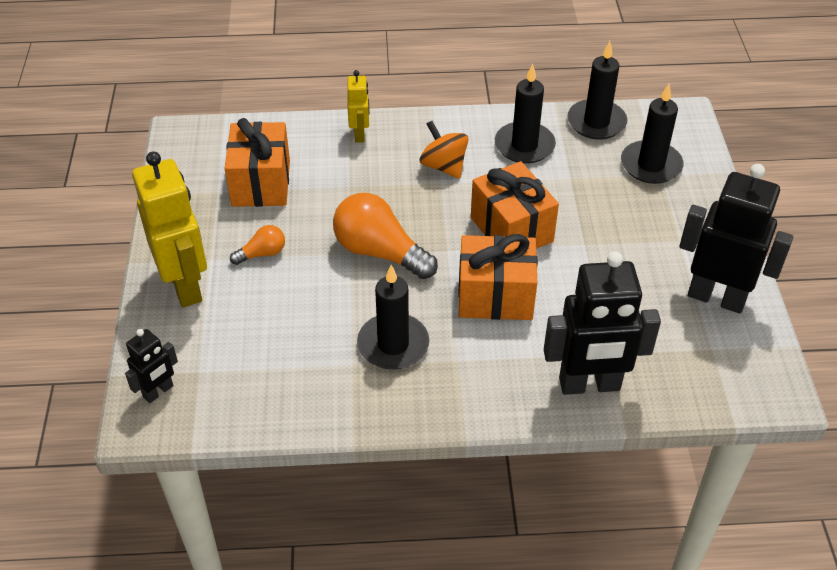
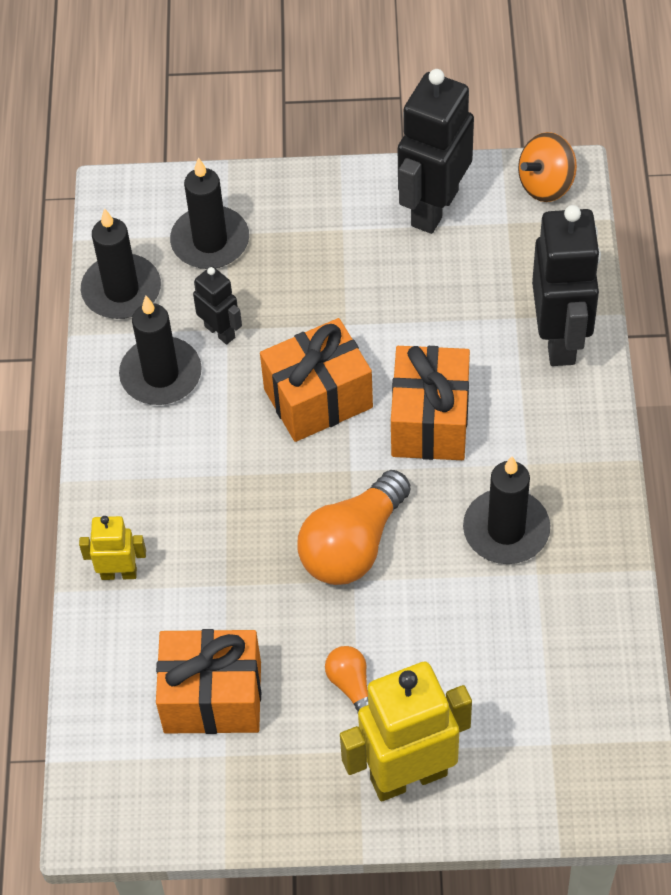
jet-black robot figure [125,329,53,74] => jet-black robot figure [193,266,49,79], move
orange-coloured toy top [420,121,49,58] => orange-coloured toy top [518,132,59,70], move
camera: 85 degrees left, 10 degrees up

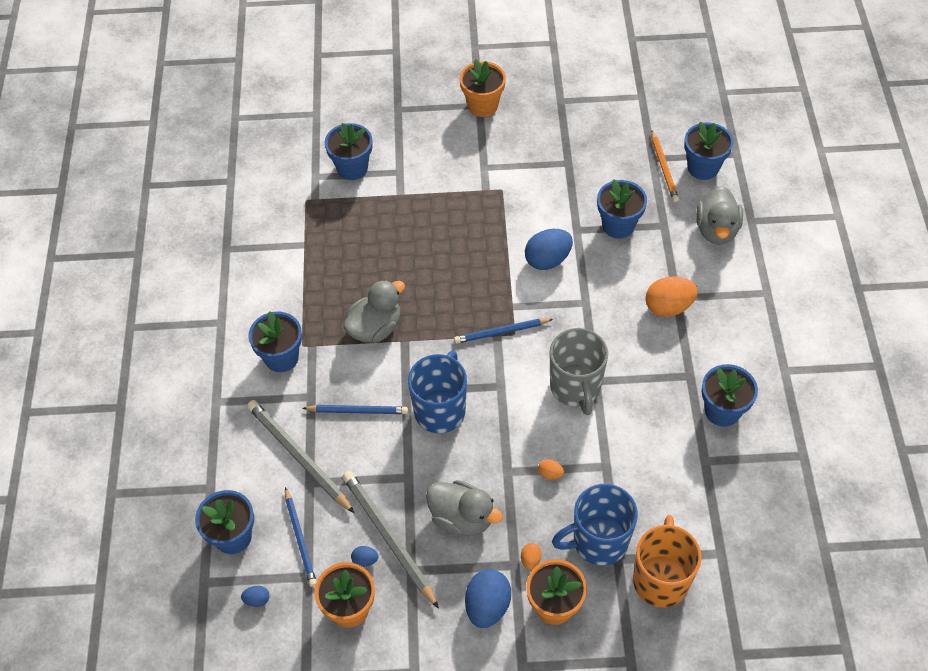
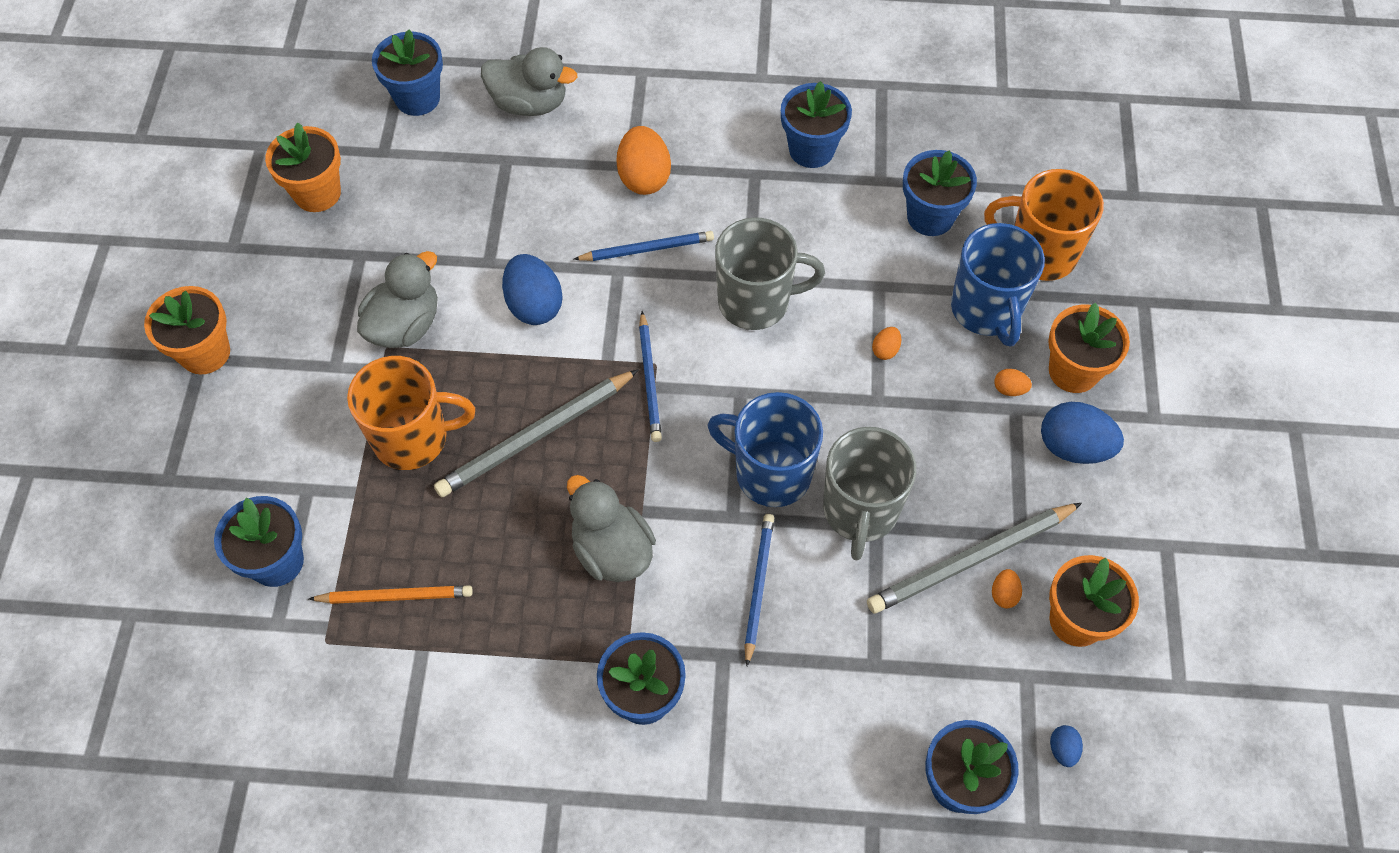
nothing => orange-coloured flower pot [265,123,76,89]
nothing => orange-coloured coffee mug [347,356,128,114]
nothing => ash-grey coffee mug [823,427,93,134]
ash-grey pencil [247,400,107,113] => ash-grey pencil [434,369,205,129], move
royal blue pencil [285,487,32,100] => royal blue pencil [573,231,141,30], move
ash-grey rubber duck [426,480,77,56] => ash-grey rubber duck [357,251,81,97], move
royal blue flower pot [597,179,50,60] => royal blue flower pot [903,150,74,86], move
orange-coloured pencil [652,130,27,72] => orange-coloured pencil [309,585,164,19], move
royal blue egg shape [351,546,28,21] => orange-coloured egg shape [992,569,30,39]
camera: 85 degrees left, 5 degrees up

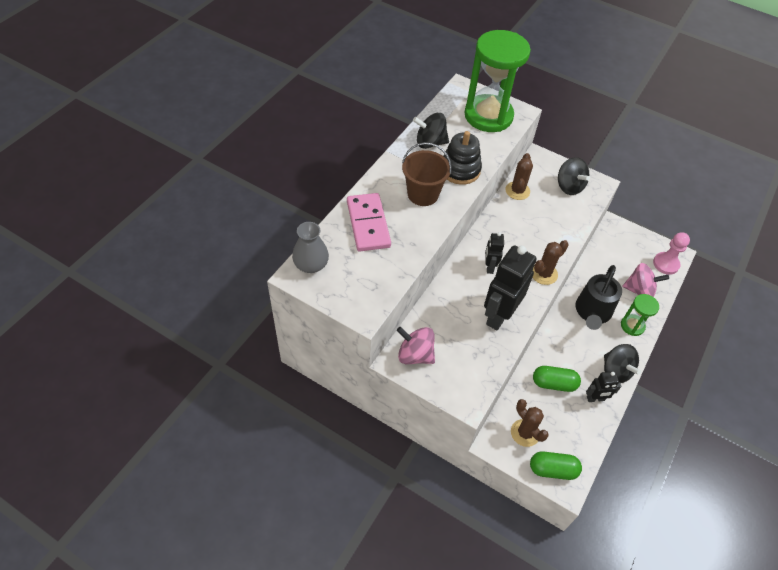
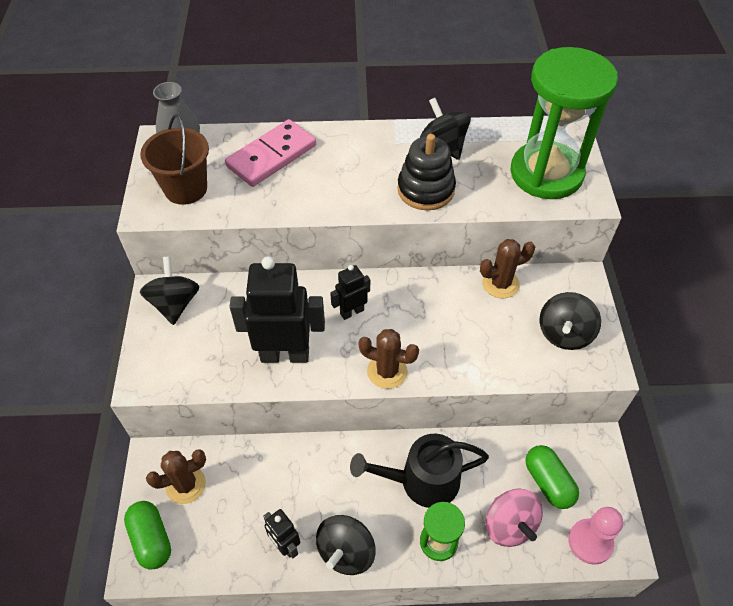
russet pail [402,142,50,64] => russet pail [140,114,69,91], move
leaf-green pill [533,366,48,26] => leaf-green pill [525,445,54,64], move
pink toy top [397,327,38,37] => jet-black toy top [140,256,59,69]
russet cactus [511,399,38,48] => russet cactus [146,449,60,55], 45 degrees clockwise
camera: 60 degrees right, 0 degrees up

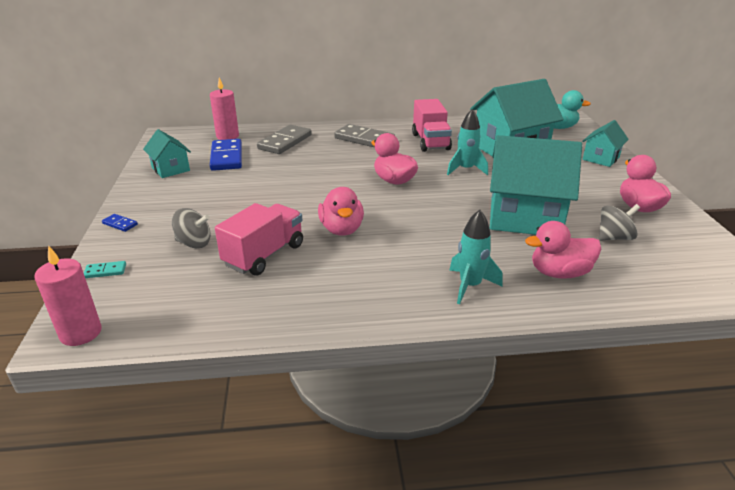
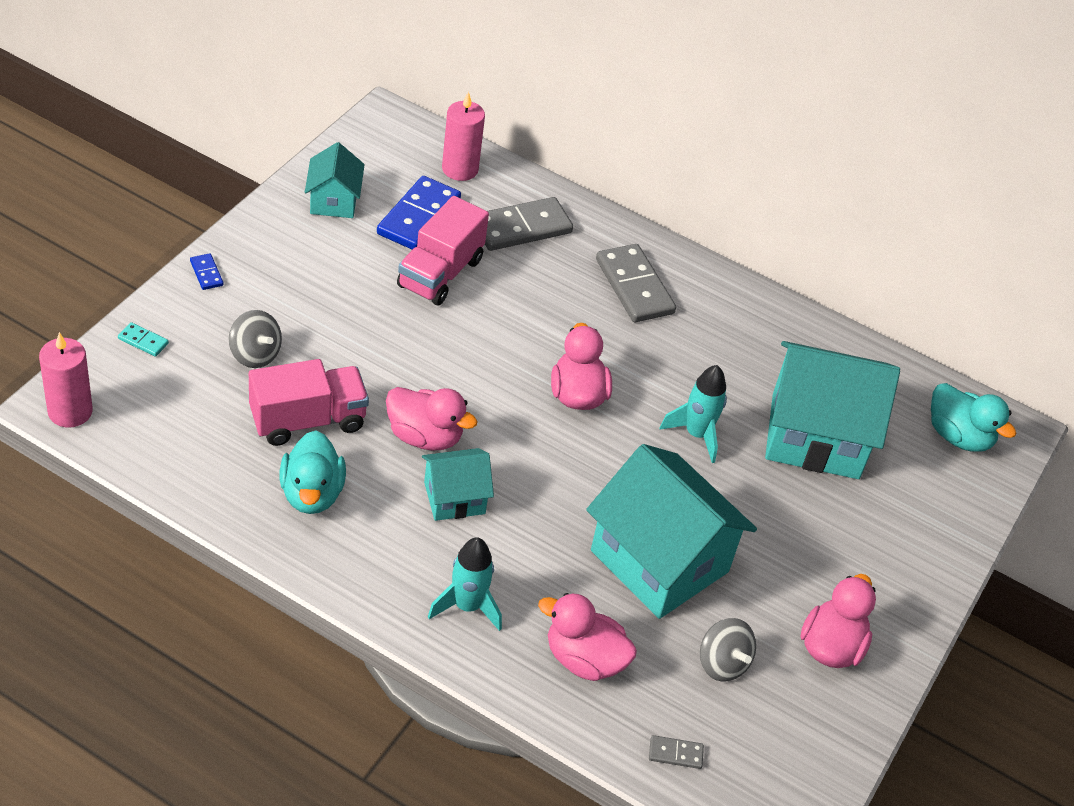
nothing => turquoise rubber duck [279,430,67,84]
nothing => ash-grey domino [649,735,55,34]
pink truck [412,99,40,53] => pink truck [397,196,92,109], move
turquoise house [582,120,47,47] => turquoise house [422,448,72,73], move
pink rubber duck [318,187,46,49] => pink rubber duck [386,387,92,64], 90 degrees counterclockwise
ash-grey toy top [598,204,42,37] => ash-grey toy top [700,618,56,64], 45 degrees clockwise
camera: 30 degrees right, 15 degrees up

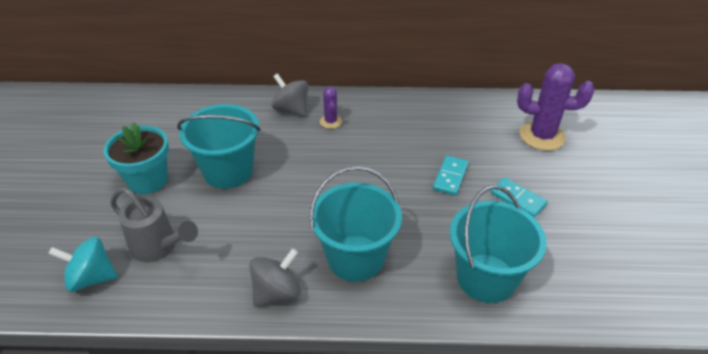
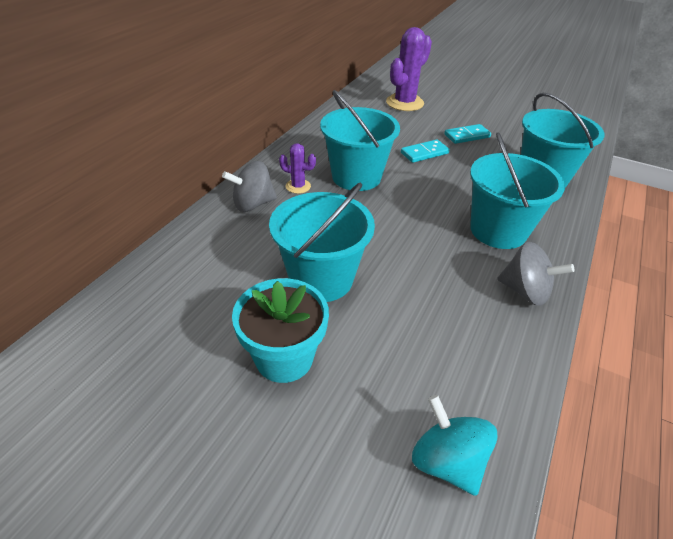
ash-grey watering pot [110,187,88,75] => nothing
nothing => turquoise pail [320,90,80,101]
turquoise toy top [48,237,70,55] => turquoise toy top [412,395,85,101], 120 degrees clockwise
ash-grey toy top [249,248,52,59] => ash-grey toy top [497,242,78,64], 135 degrees clockwise
turquoise domino [433,156,36,40] => turquoise domino [401,139,49,24], 75 degrees counterclockwise
camera: 65 degrees left, 0 degrees up

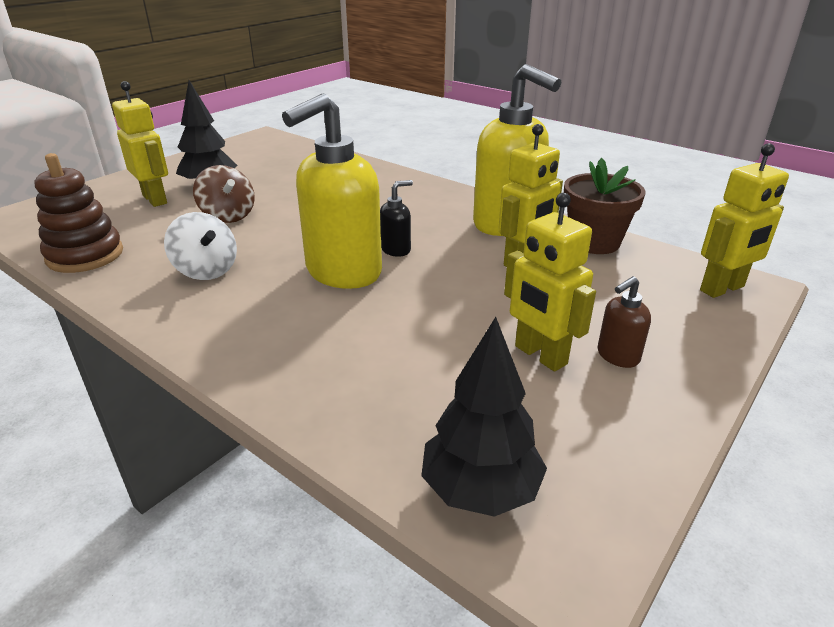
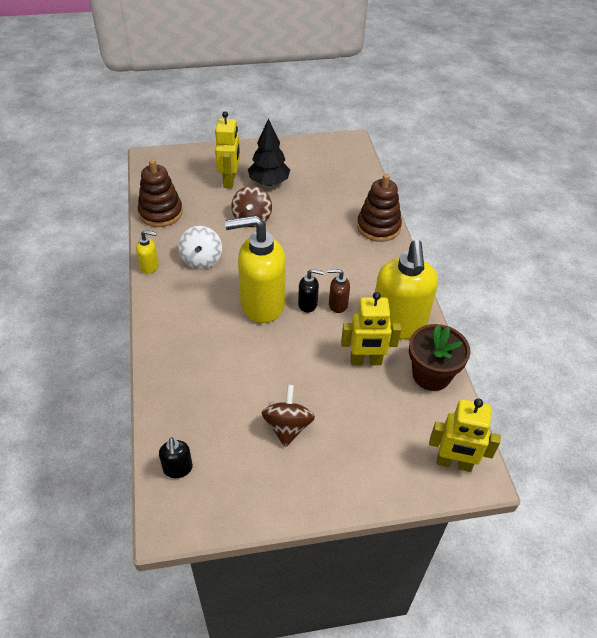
nothing => yellow soap pump [136,230,23,44]
nothing => russet stacking rings [357,174,45,68]
russet soap pump [598,276,53,92] => russet soap pump [327,269,23,44], move
jet-black fir tree [421,317,126,200] => jet-black soap pump [159,437,34,41]
yellow robot figure [504,193,92,179] => russet toy top [261,385,54,62]
camera: 40 degrees right, 15 degrees up

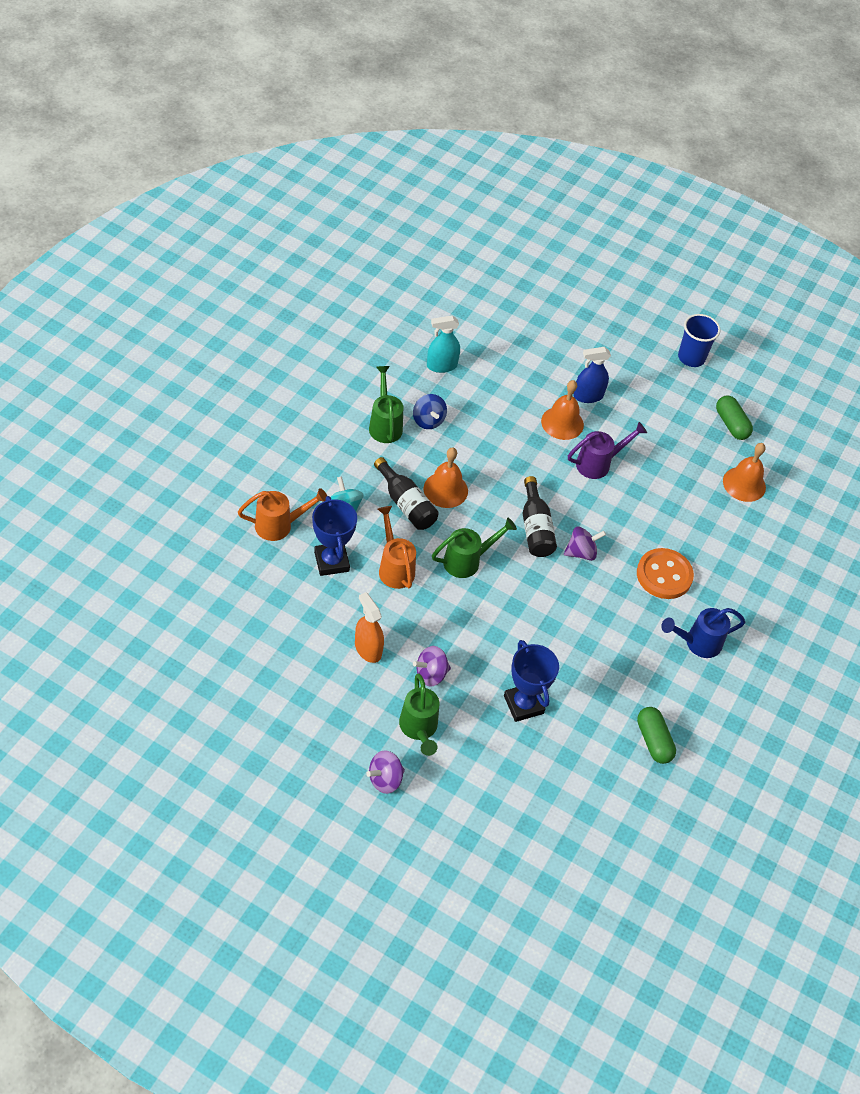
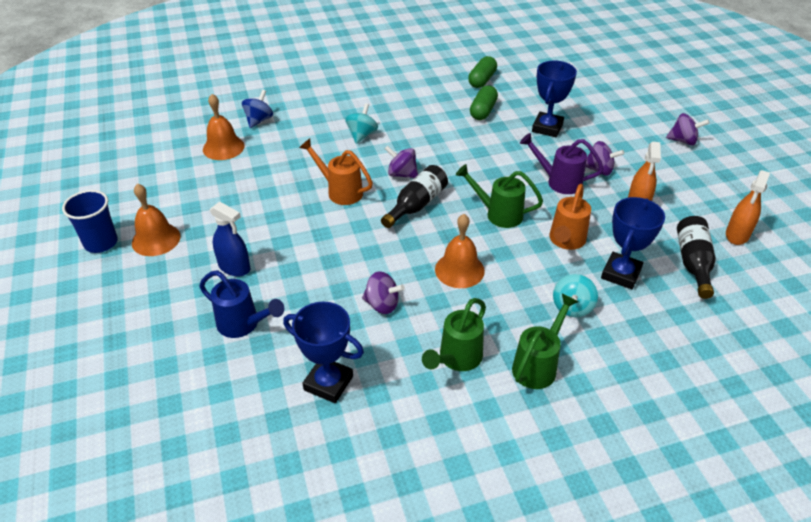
nothing => violet toy top [362,271,43,43]
nothing => orange-coloured spray cleaner [726,170,44,75]
orange-coloured watering pot [238,488,89,53] => orange-coloured watering pot [299,139,74,66], move
jet-black flask [374,457,65,73] => jet-black flask [677,216,39,83], move
leaf-green watering pot [399,673,40,83] => leaf-green watering pot [512,294,66,95], move
royal blue toy top [413,394,34,35] => royal blue toy top [242,90,31,38], move
orange-coloured school bell [541,380,43,60] => orange-coloured school bell [132,183,49,73], move
violet watering pot [568,422,79,57] => violet watering pot [520,133,84,61], move
royal blue watering pot [661,608,84,50] => royal blue watering pot [199,270,85,68], move
leaf-green pill [716,396,37,44] => leaf-green pill [470,85,28,35], move
turquoise spray cleaner [427,315,33,58] => royal blue trophy [283,302,81,101]
orange-coloured button [637,548,57,51] => turquoise toy top [346,103,32,41]
camera: 130 degrees left, 10 degrees down

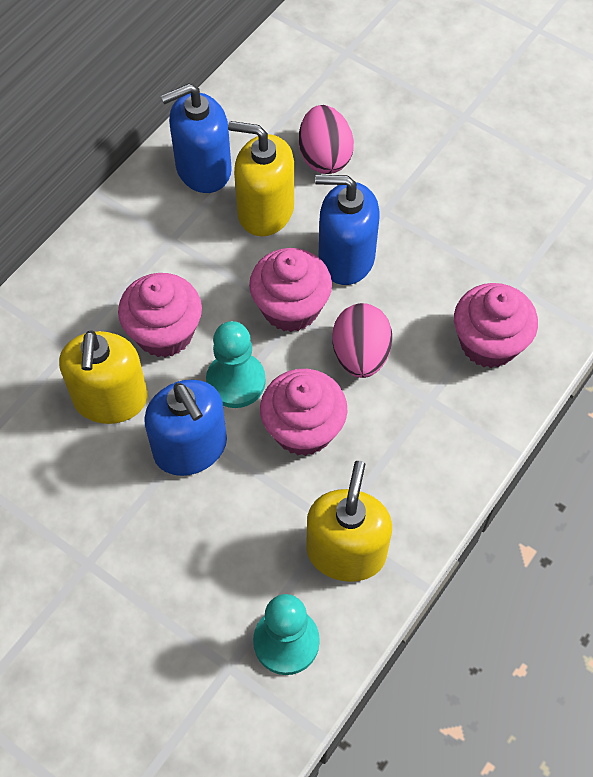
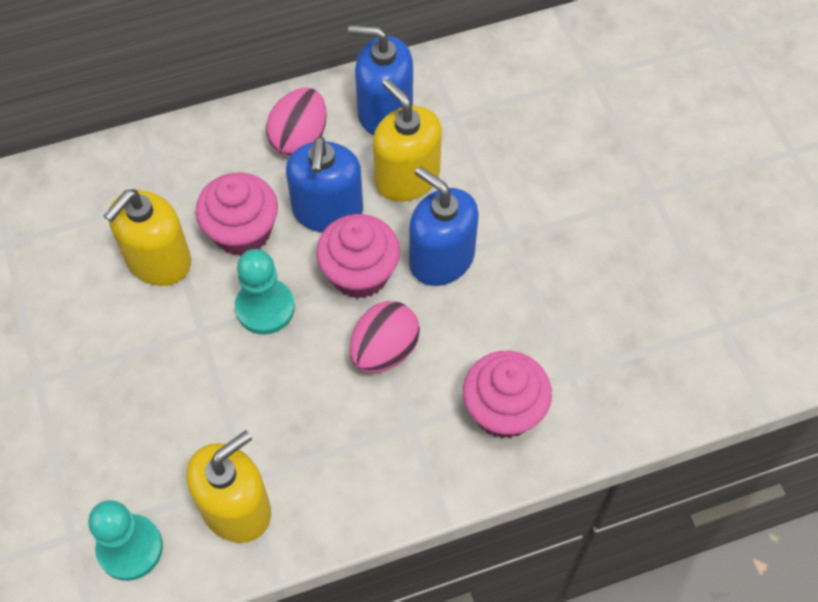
pink cupcake [260,369,87,87] => nothing
royal blue soap pump [144,380,83,96] => royal blue soap pump [286,136,77,97], move
pink egg shape [299,105,55,69] => pink egg shape [266,87,61,69], move
camera: 35 degrees right, 0 degrees up

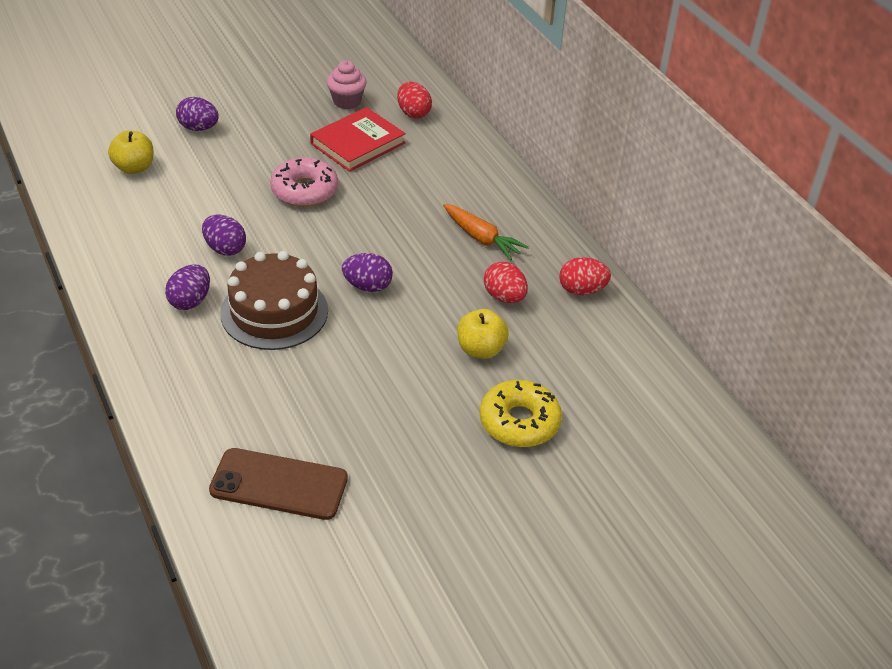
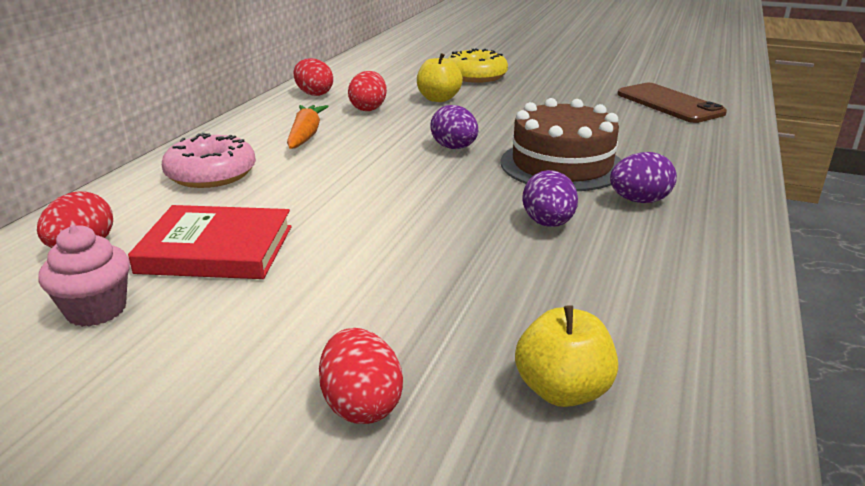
pink donut [270,157,68,50] => pink donut [162,133,94,55], move
violet egg shape [176,97,43,34] => scarlet egg shape [319,328,84,96]
camera: 130 degrees left, 15 degrees down

